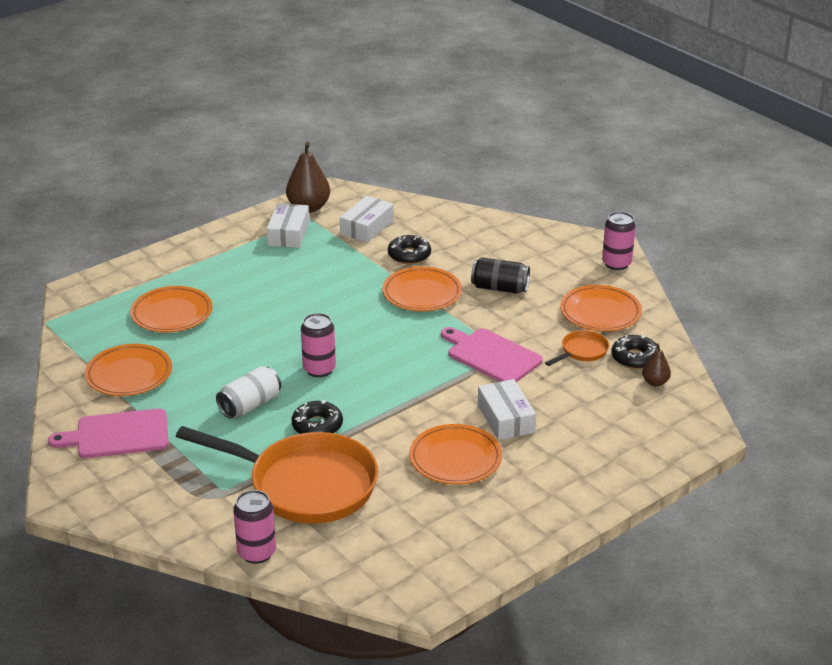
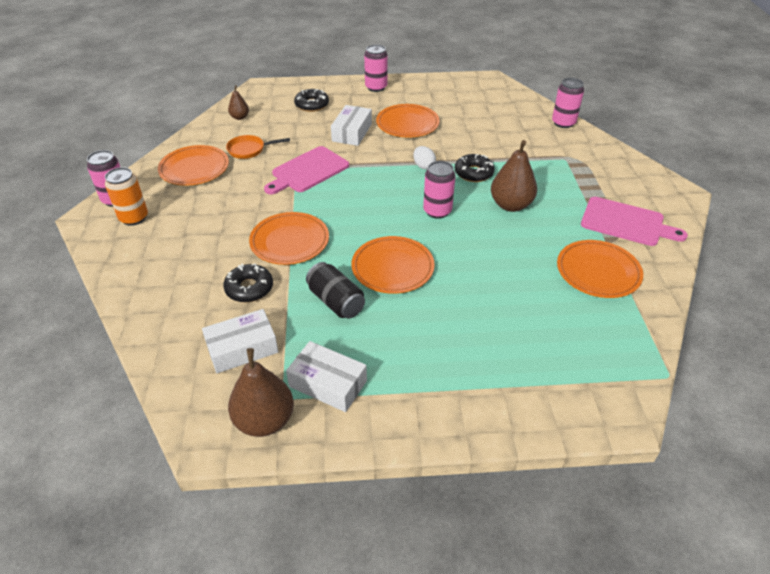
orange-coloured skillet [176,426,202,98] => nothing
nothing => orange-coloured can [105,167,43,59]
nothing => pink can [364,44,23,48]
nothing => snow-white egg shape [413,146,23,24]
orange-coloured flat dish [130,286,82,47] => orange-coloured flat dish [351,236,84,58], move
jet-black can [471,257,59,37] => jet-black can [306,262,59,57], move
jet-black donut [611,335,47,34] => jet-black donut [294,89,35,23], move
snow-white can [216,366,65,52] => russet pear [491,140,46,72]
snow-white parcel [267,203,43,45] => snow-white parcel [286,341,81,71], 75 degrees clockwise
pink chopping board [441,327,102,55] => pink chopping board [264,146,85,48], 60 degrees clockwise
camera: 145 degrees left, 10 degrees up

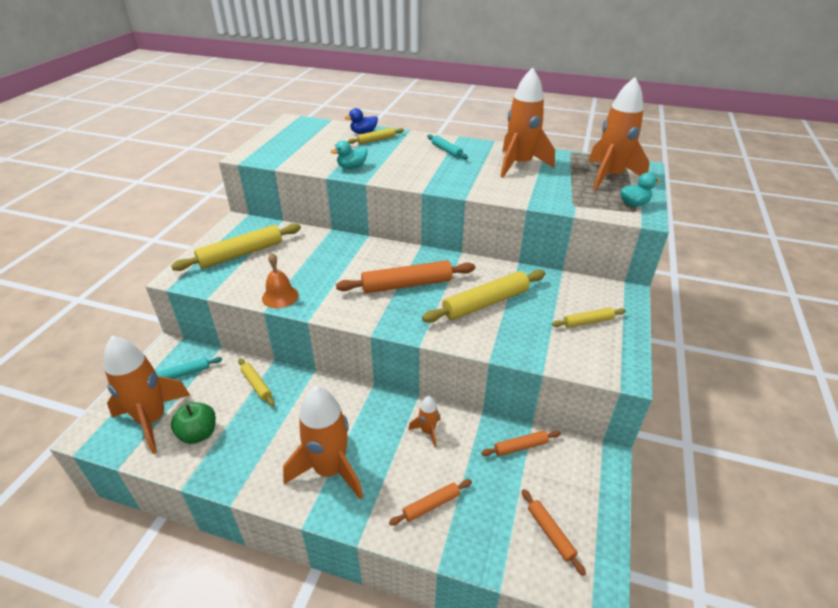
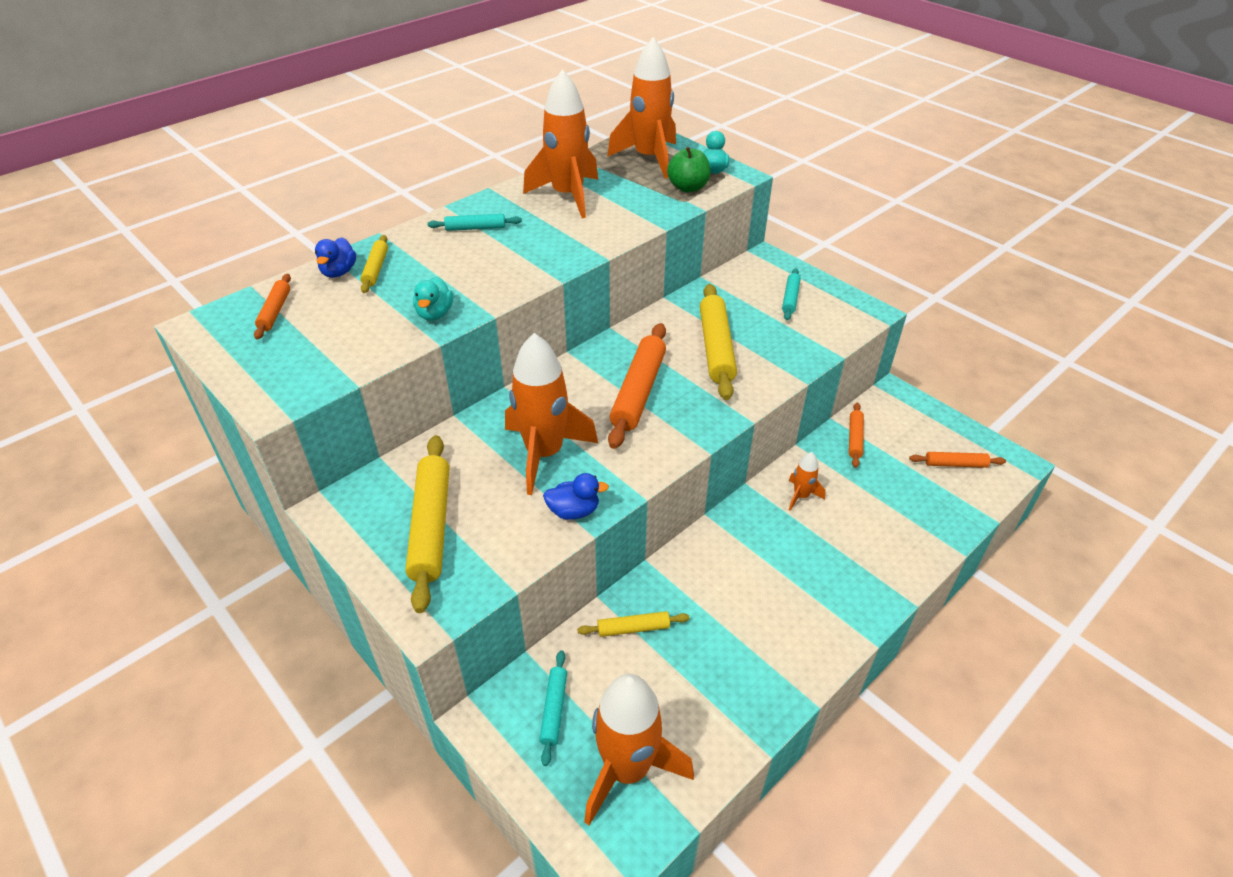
leaf-green apple fruit [171,402,45,42] => leaf-green apple fruit [667,147,44,45], move
orange-coloured toy rocket [283,386,80,114] => orange-coloured toy rocket [505,333,93,162], move
orange-coloured pastry roller [389,479,83,47] => orange-coloured pastry roller [254,274,37,65], move
orange-coloured school bell [262,252,37,56] => royal blue rubber duck [543,473,66,47]
yellow pastry roller [552,308,74,20] => turquoise pastry roller [782,268,19,52]
camera: 60 degrees left, 5 degrees up

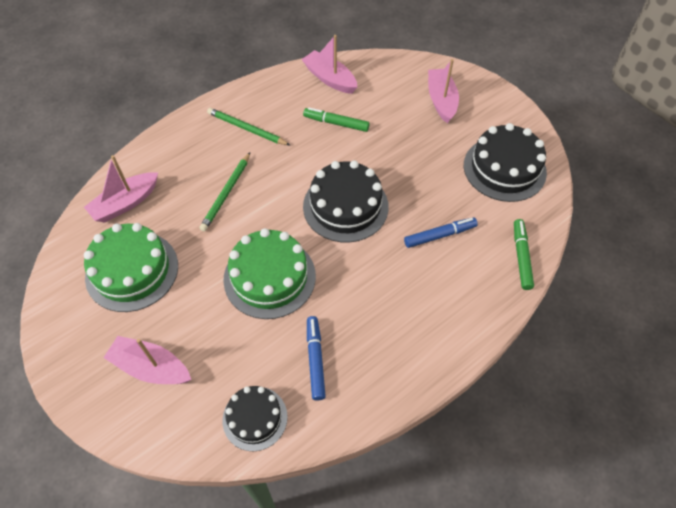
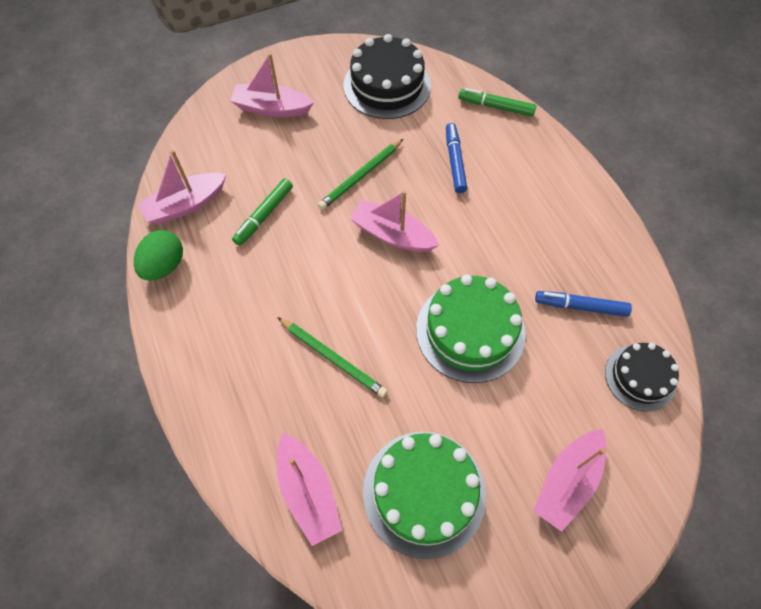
nothing => leaf-green egg shape [134,230,49,51]
leaf-green pencil [207,108,84,38] => leaf-green pencil [318,139,85,71], move
jet-black cake [303,160,86,83] => pink boat [350,190,89,62]
camera: 75 degrees left, 5 degrees up

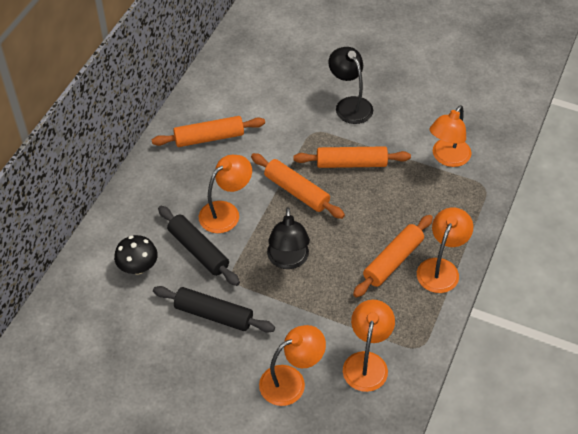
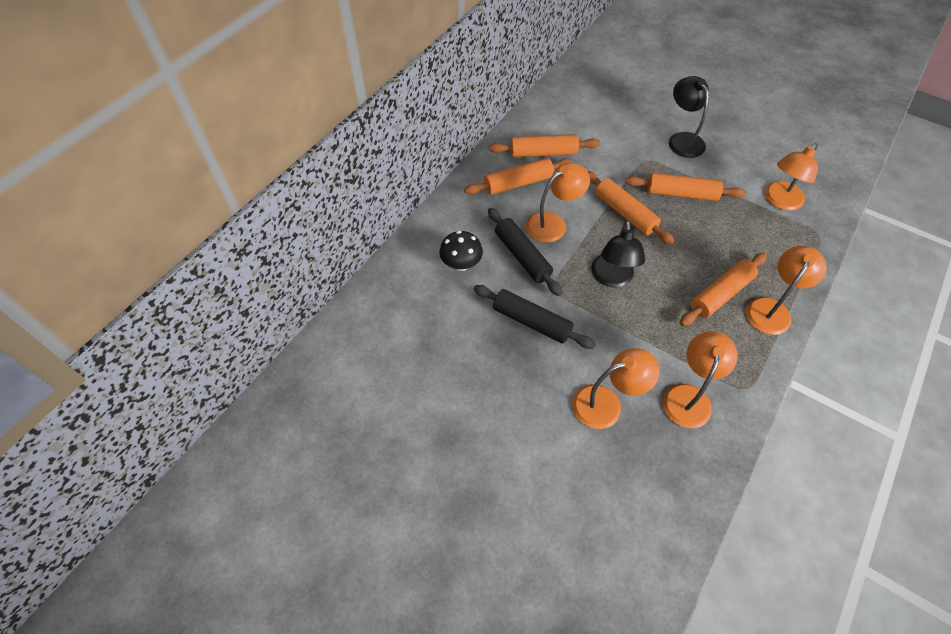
nothing => orange-coloured pastry roller [464,158,108,37]
camera: 10 degrees right, 5 degrees up

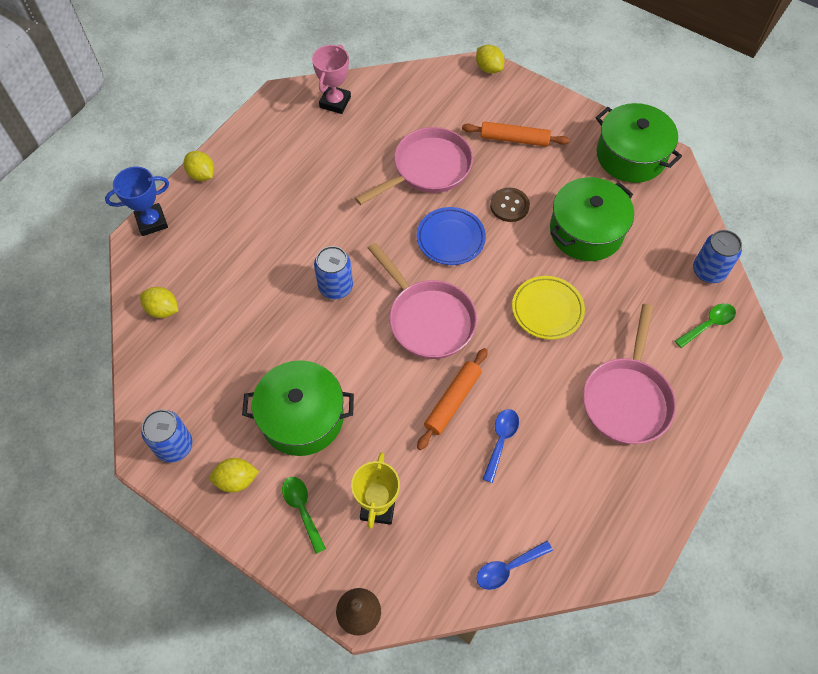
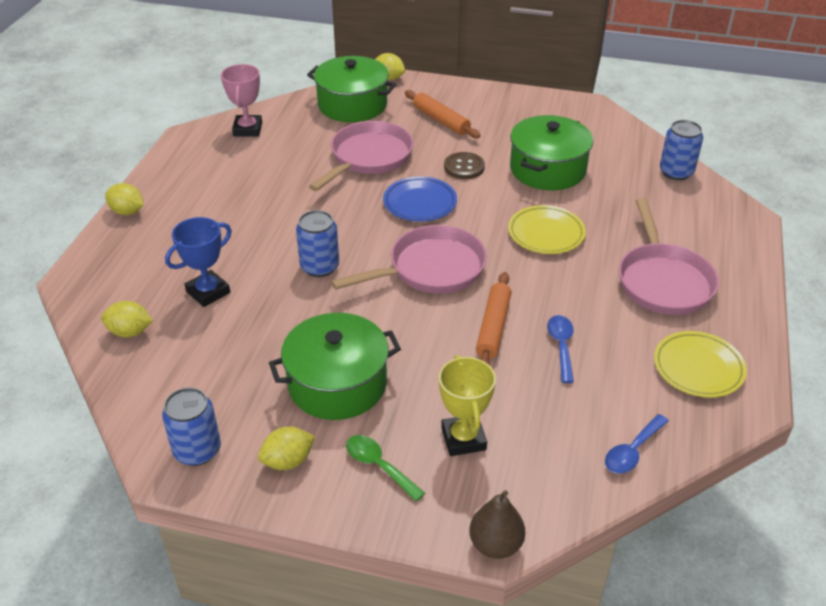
leaf-green spoon [675,303,61,45] => nothing
nothing => yellow flat dish [654,331,93,67]
royal blue trophy [105,166,64,70] => royal blue trophy [165,217,67,90], move
leaf-green cooking pot [596,103,86,80] => leaf-green cooking pot [307,56,90,66], move
pink skillet [368,242,109,117] => pink skillet [331,225,156,69], 60 degrees counterclockwise
orange-coloured pastry roller [462,121,108,26] => orange-coloured pastry roller [405,90,76,48], 60 degrees clockwise
camera: 20 degrees left, 20 degrees down

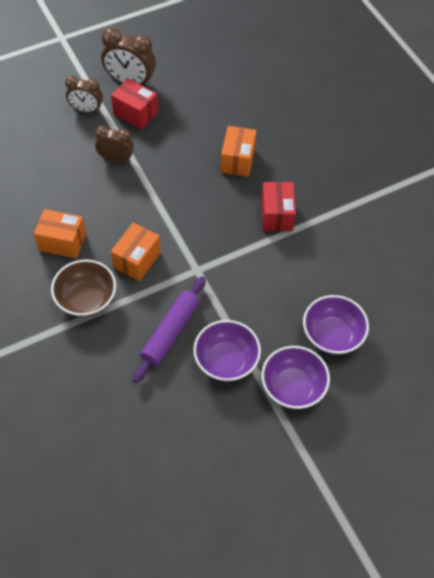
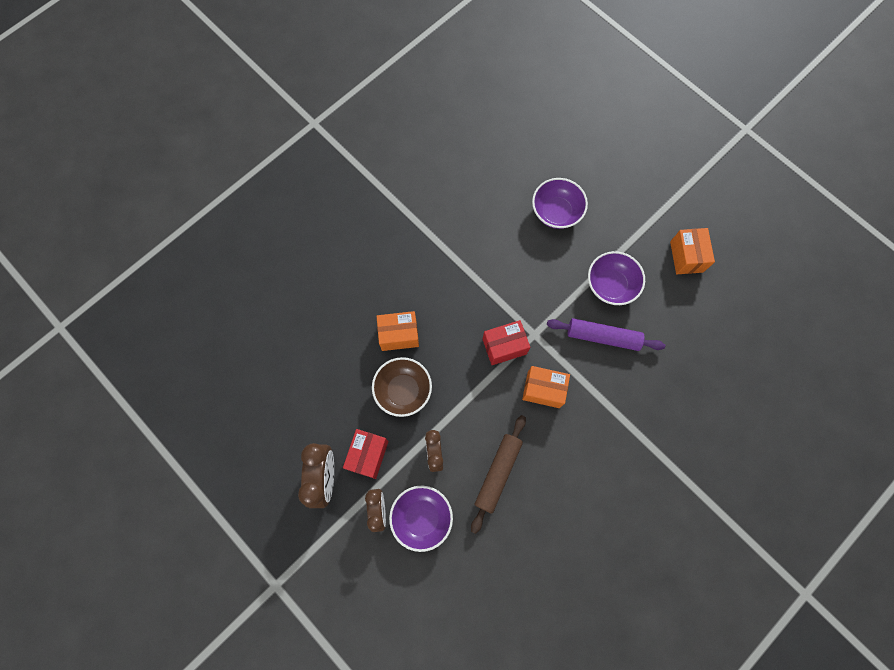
nothing => russet pastry roller [471,415,55,119]
orange-coloured parcel [34,209,52,50] => orange-coloured parcel [670,228,45,46], move
russet bowl [51,260,65,57] => russet bowl [372,357,60,60], move
scarlet parcel [261,182,35,49] => scarlet parcel [483,320,47,45], move
violet bowl [262,346,68,63] => violet bowl [389,486,64,66], move
camera: 105 degrees left, 15 degrees up

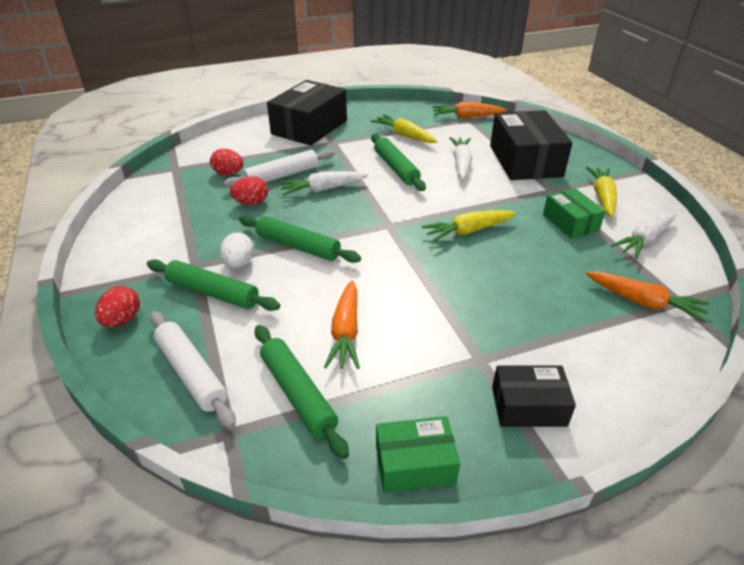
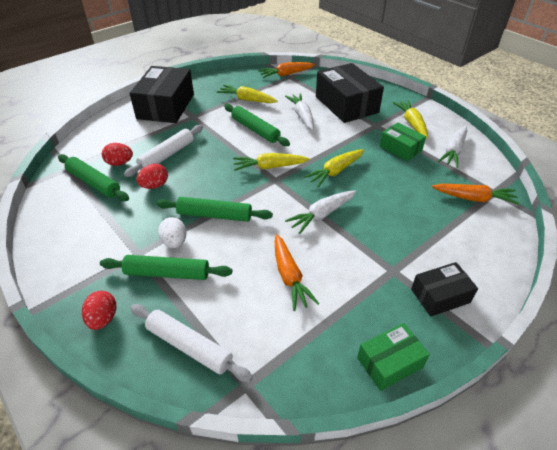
nothing => yellow root vegetable [233,153,77,18]
leaf-green pastry roller [255,325,94,134] => leaf-green pastry roller [58,154,71,47], move
snow-white root vegetable [278,171,91,25] => snow-white root vegetable [285,191,71,43], move
camera: 20 degrees left, 5 degrees up

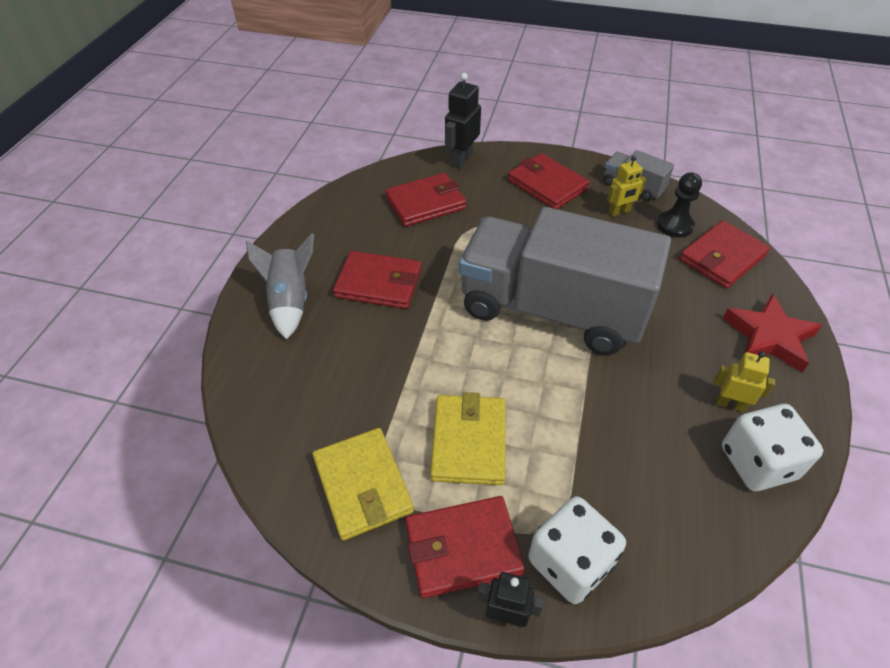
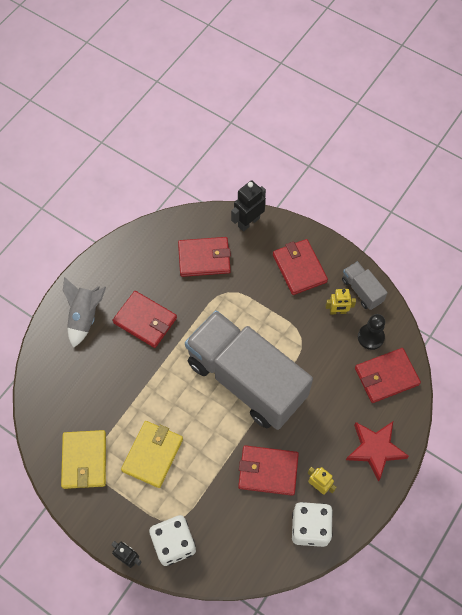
scarlet billfold [405,496,120,102] => scarlet billfold [238,445,61,51], move
camera: 20 degrees right, 15 degrees up

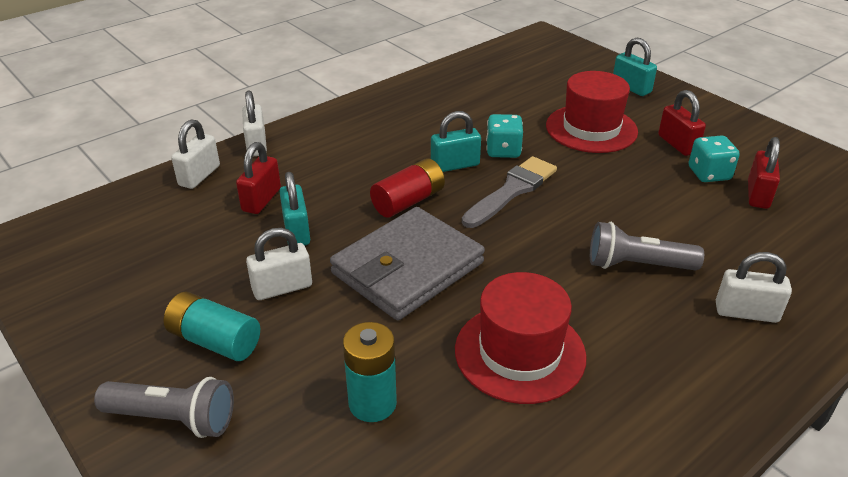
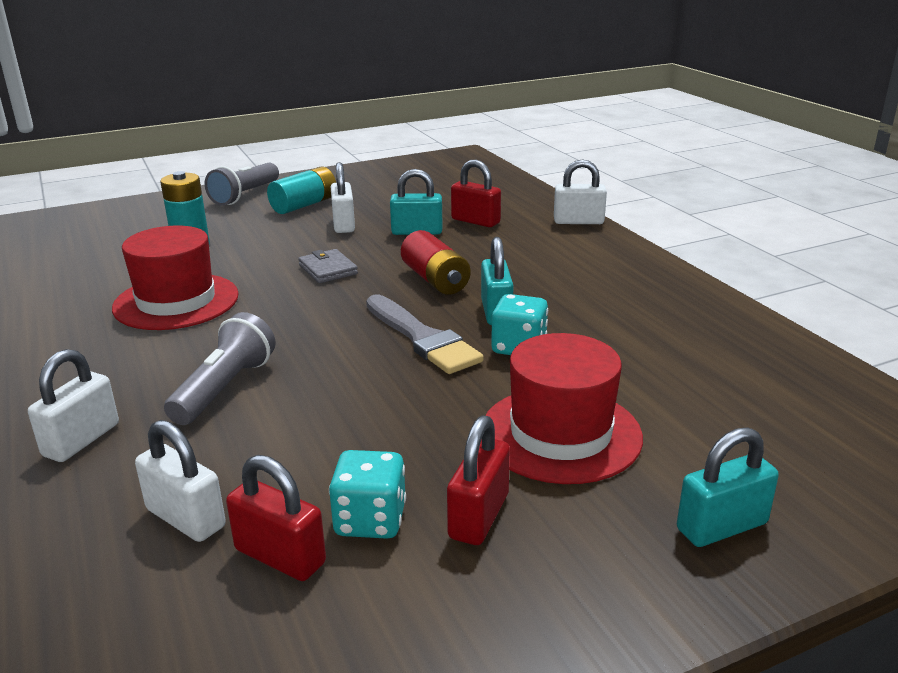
snow-white lock [171,119,49,70] => snow-white lock [135,420,91,122], move
scarlet lock [658,90,48,66] => scarlet lock [447,415,63,130], 60 degrees counterclockwise
ash-grey billfold [330,207,155,113] => ash-grey billfold [298,249,60,34], x0.44
camera: 105 degrees right, 10 degrees down

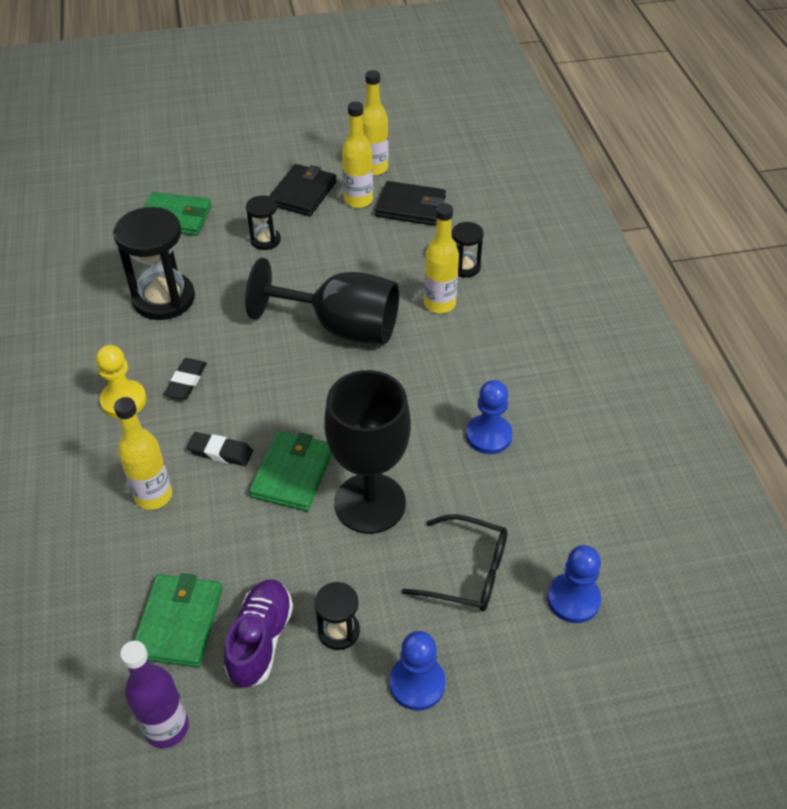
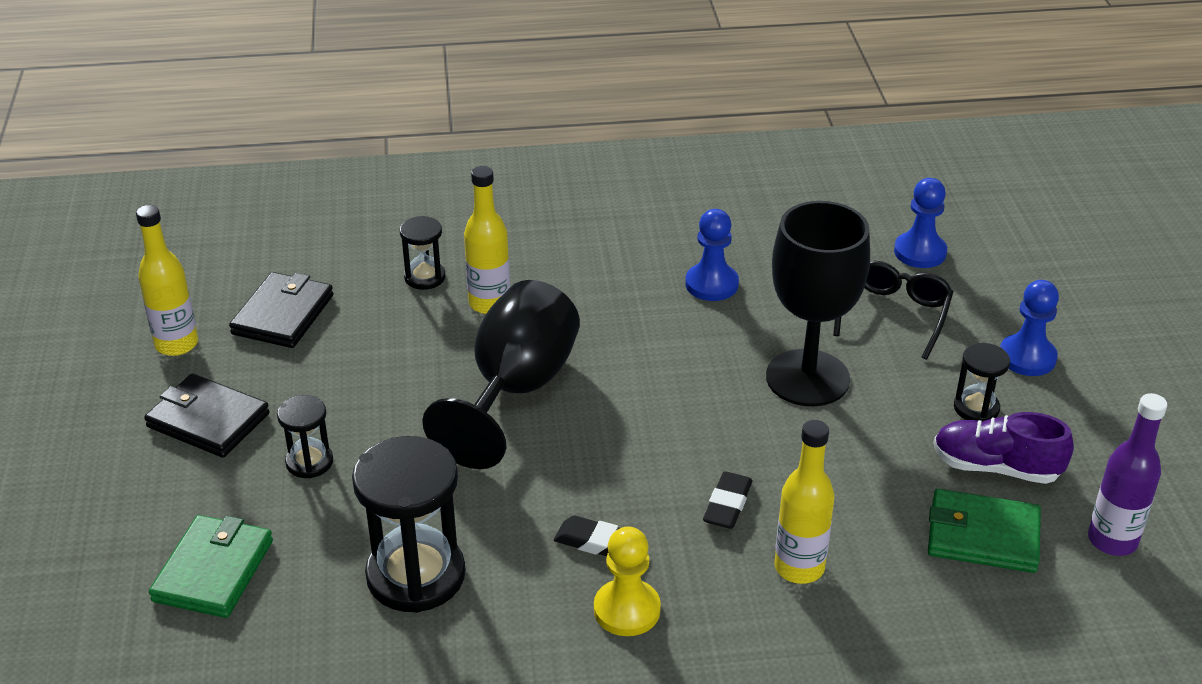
leaf-green billfold [249,431,83,80] => nothing
yellow flask [342,101,31,107] => nothing
camera: 85 degrees left, 10 degrees down

